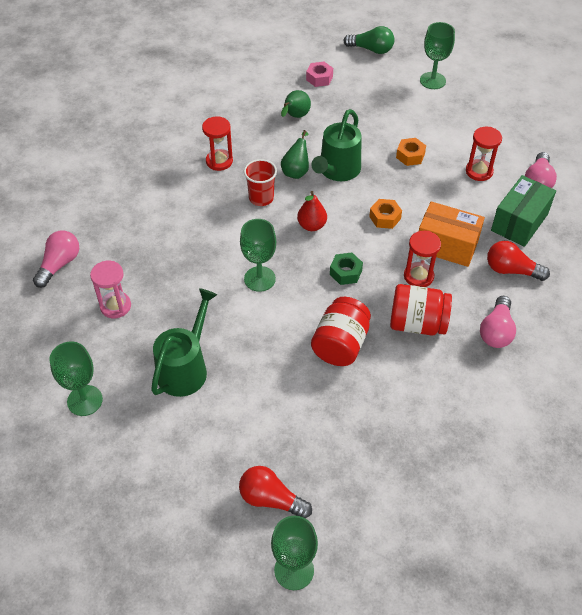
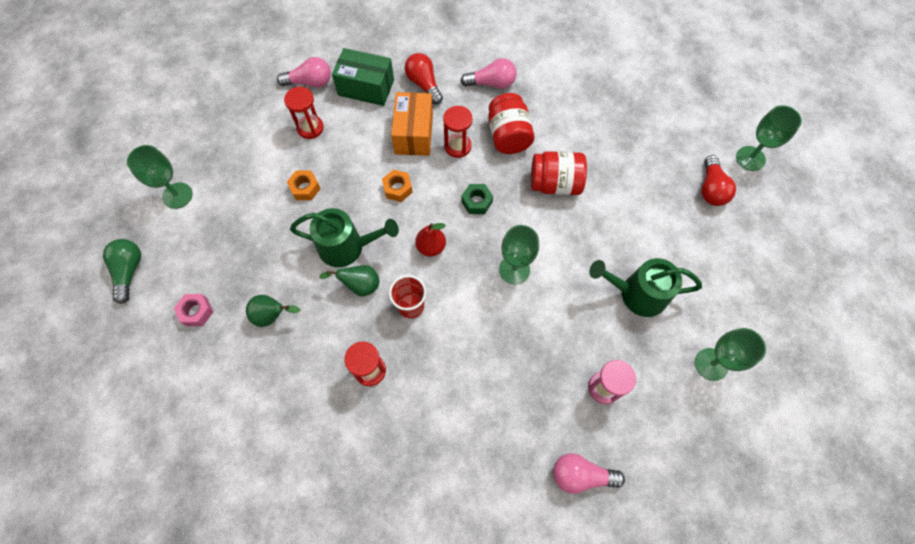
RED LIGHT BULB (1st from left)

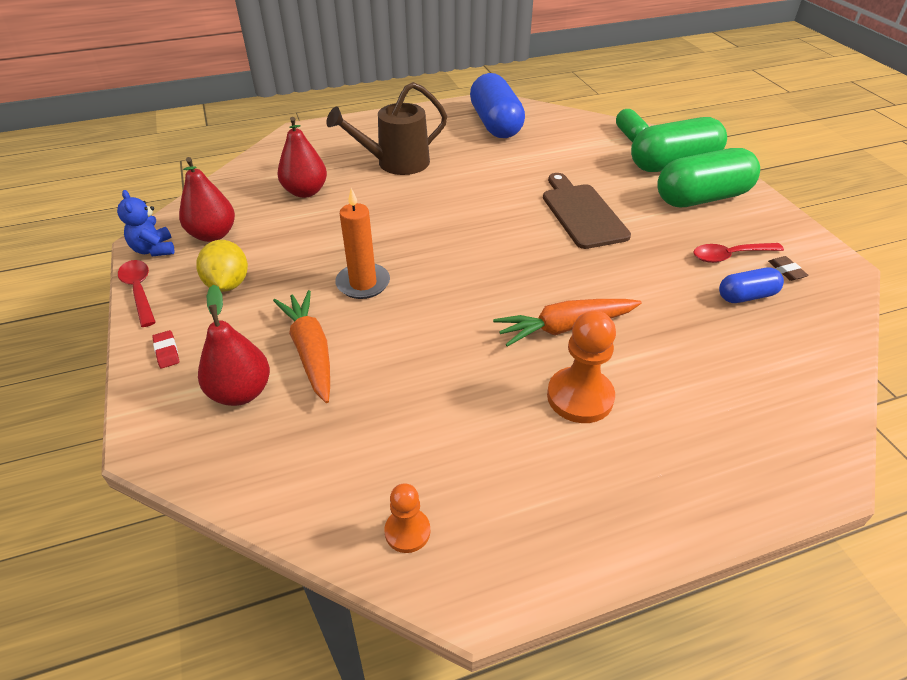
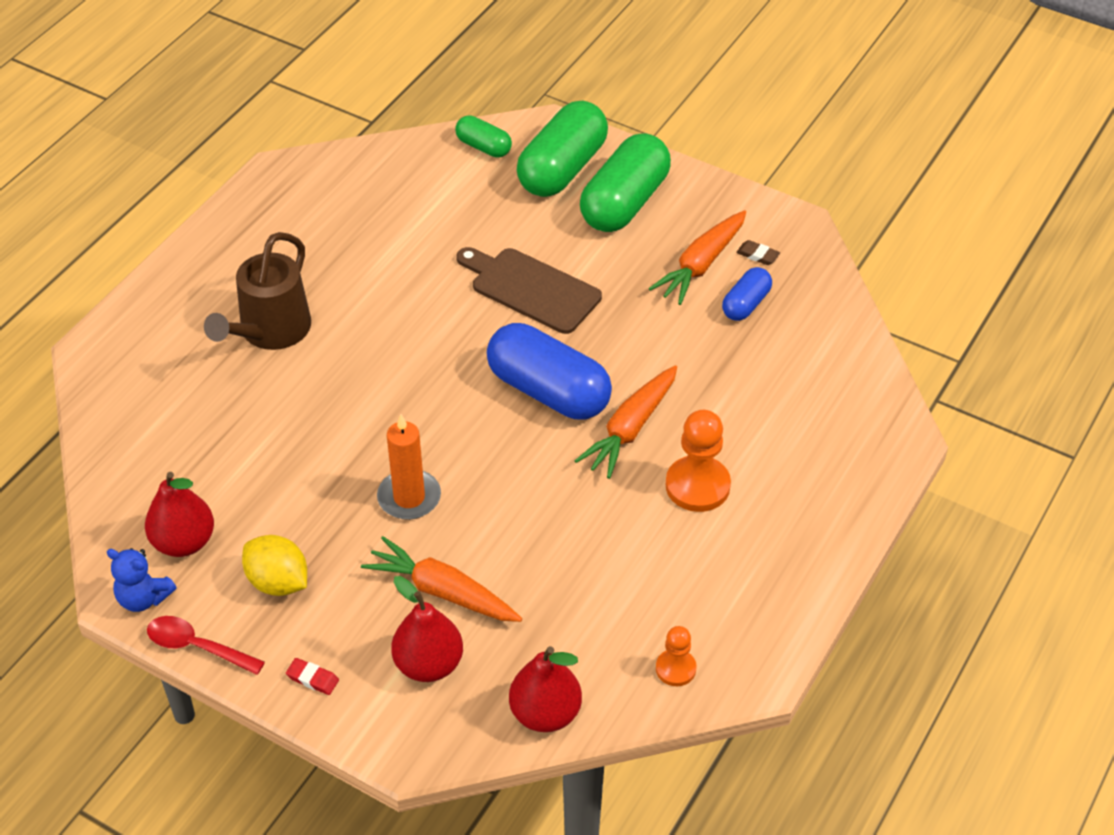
BLUE CAPSULE (1st from left)
RED PEAR (3rd from left)
ORANGE CARROT (3rd from left)

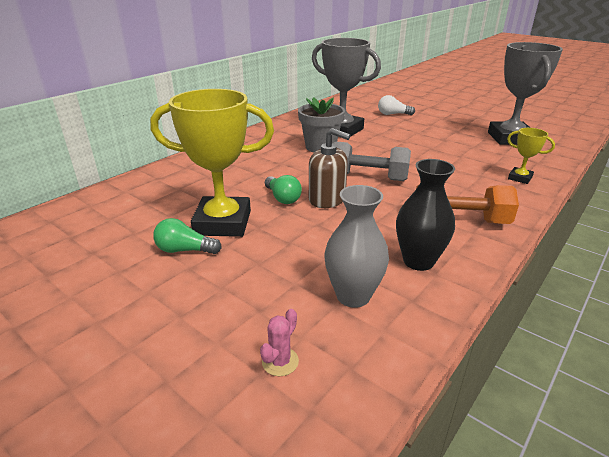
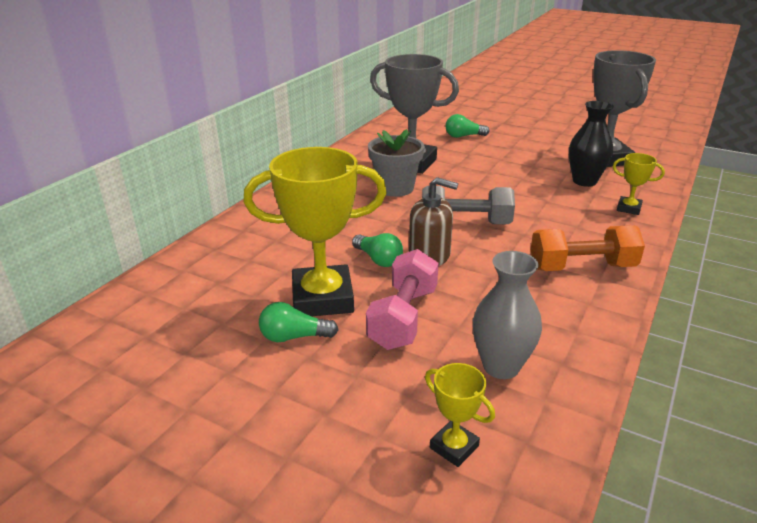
GREEN LIGHT BULB (3rd from left)
BLACK VASE
YELLOW TROPHY (2nd from left)
PINK DUMBBELL

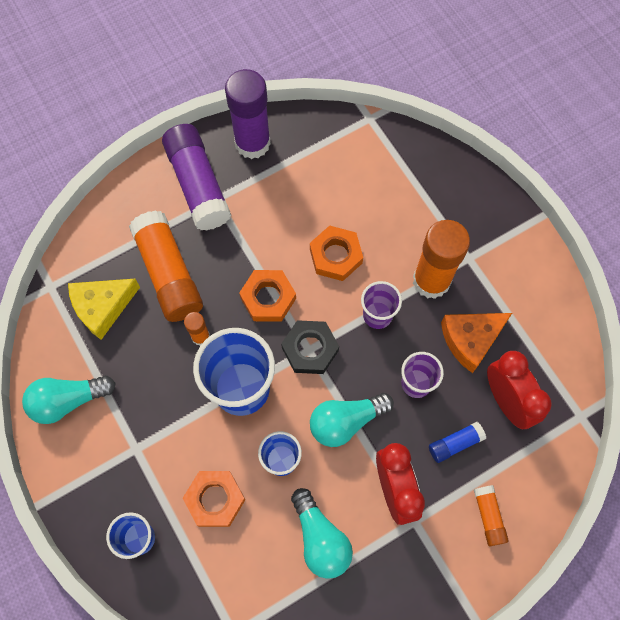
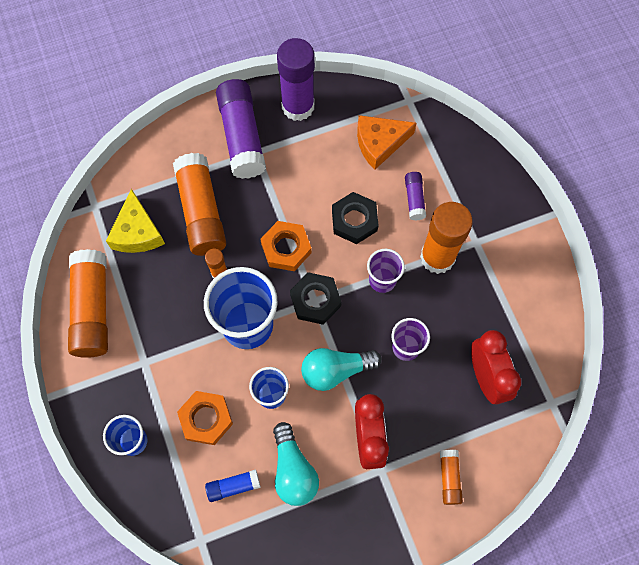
BLACK NUT (2nd from left)
YELLOW CHEESE
ORANGE CHEESE
ORANGE GLUE STICK (1st from left)
BLUE GLUE STICK
PURPLE GLUE STICK (3rd from left)

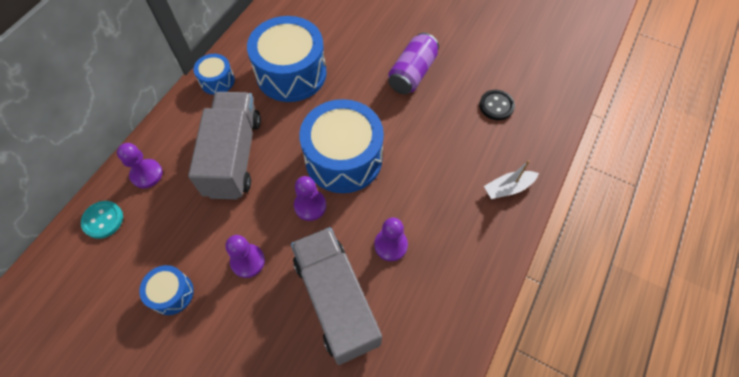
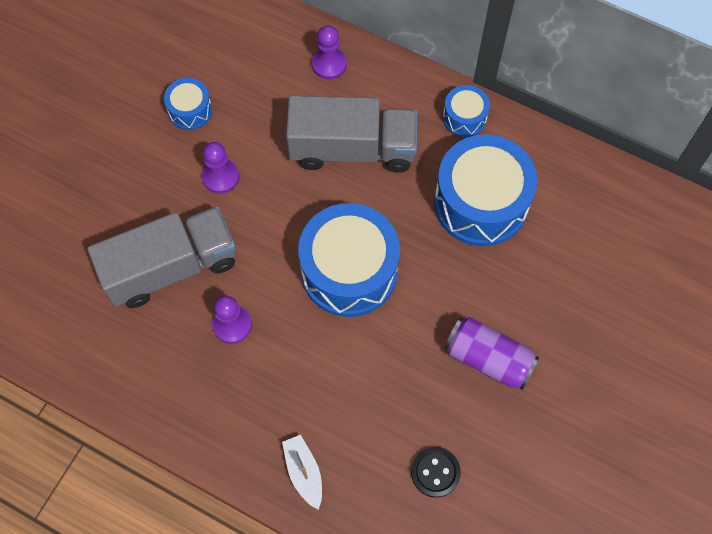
PURPLE PAWN (3rd from left in the first image)
TURQUOISE BUTTON

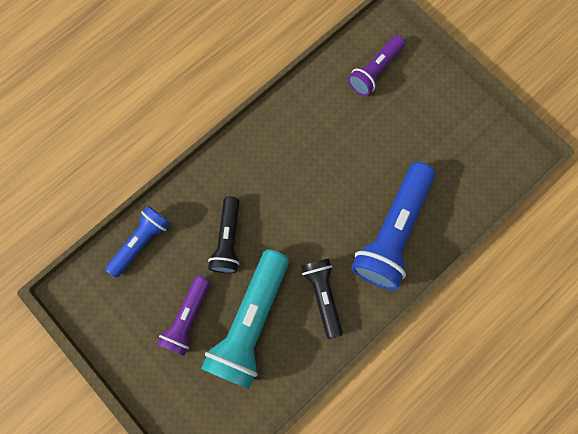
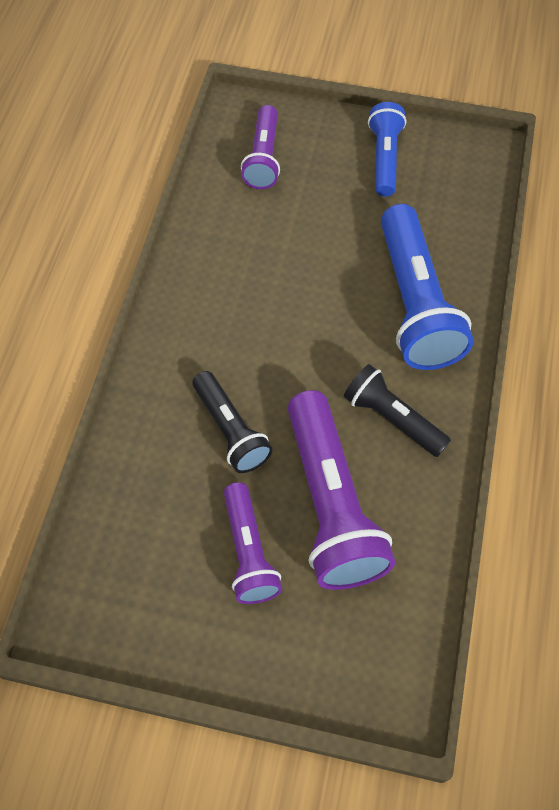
BLUE FLASHLIGHT (1st from left)
PURPLE FLASHLIGHT (3rd from left)

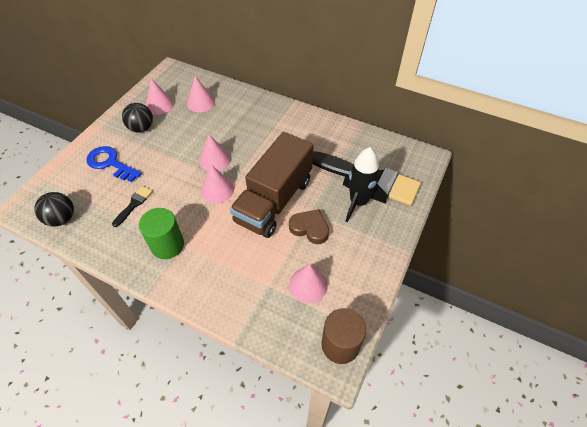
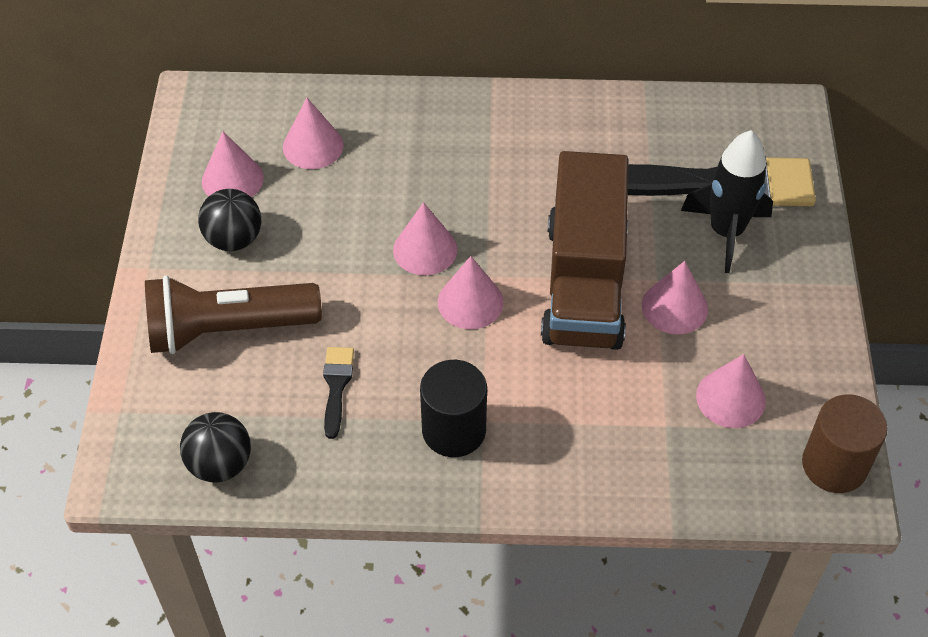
BROWN FLASHLIGHT
BLACK CYLINDER
PINK CONE (5th from left)

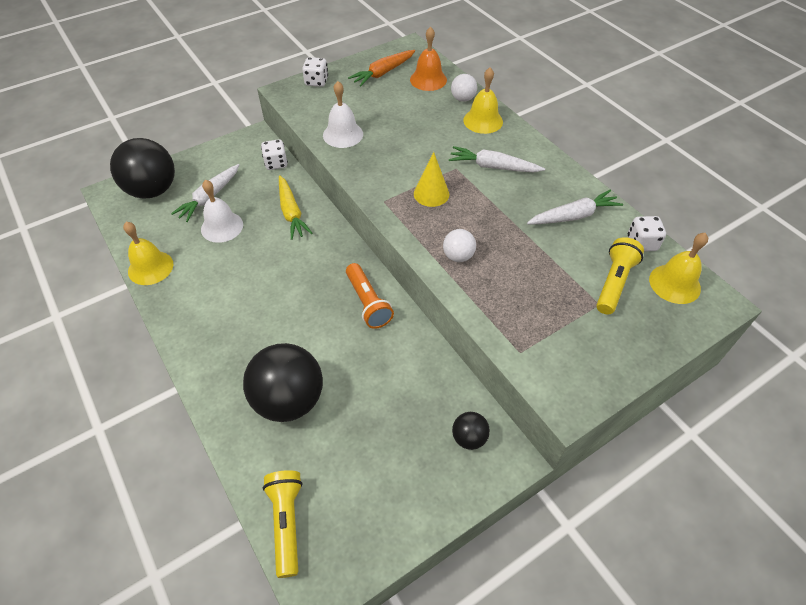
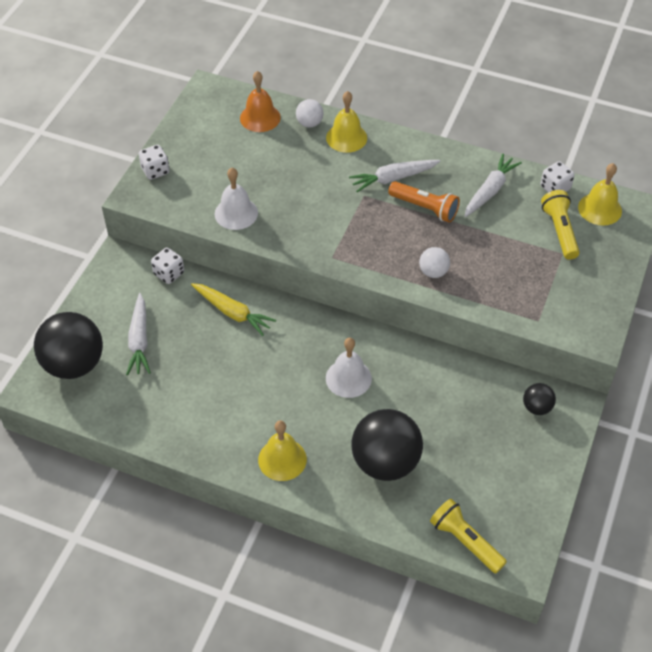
ORANGE CARROT
YELLOW CONE
WHITE BELL (2nd from left)
YELLOW BELL (1st from left)
ORANGE FLASHLIGHT

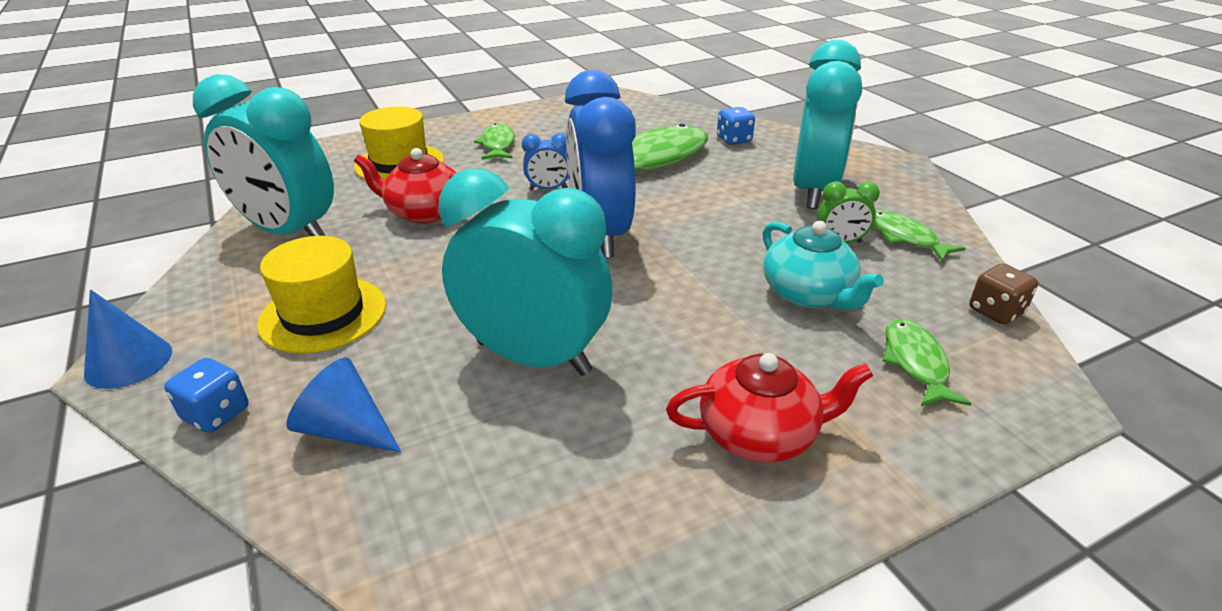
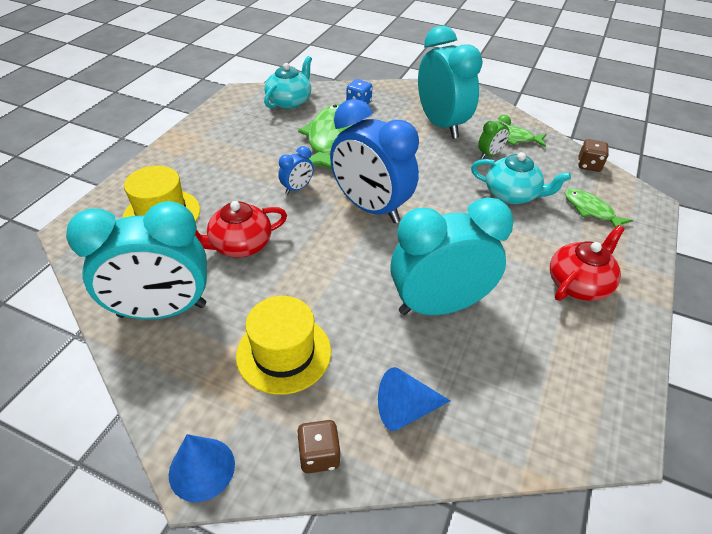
GREEN FISH (1st from left in the first image)
BROWN DICE (1st from left)
TURQUOISE TEAPOT (1st from left)

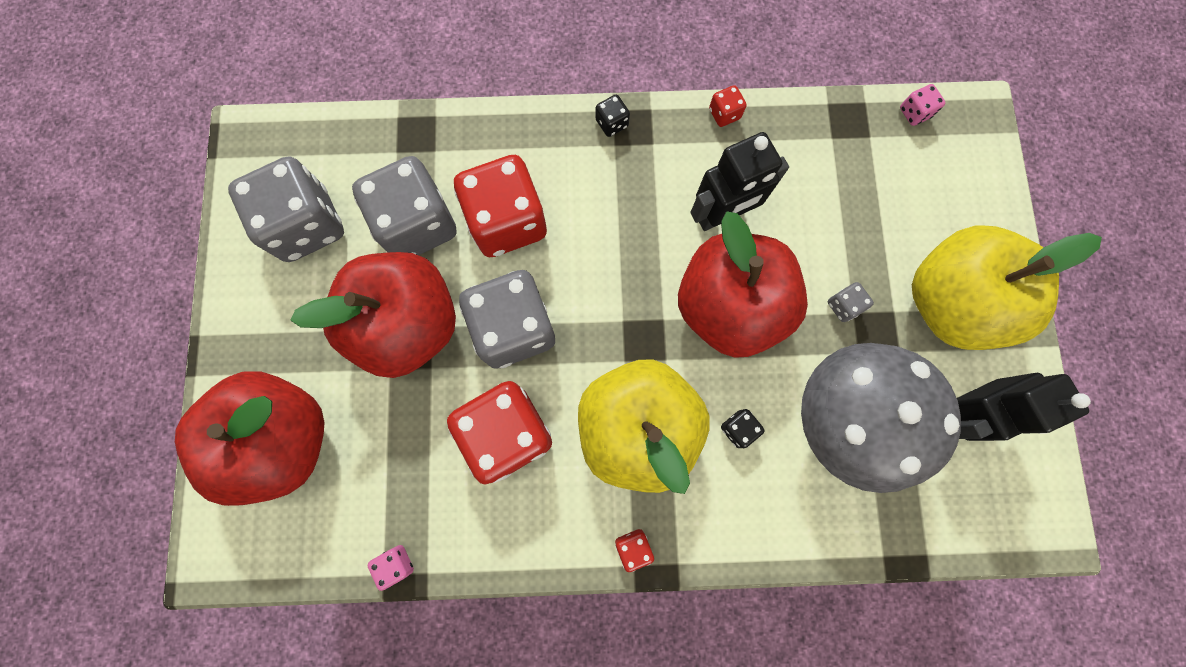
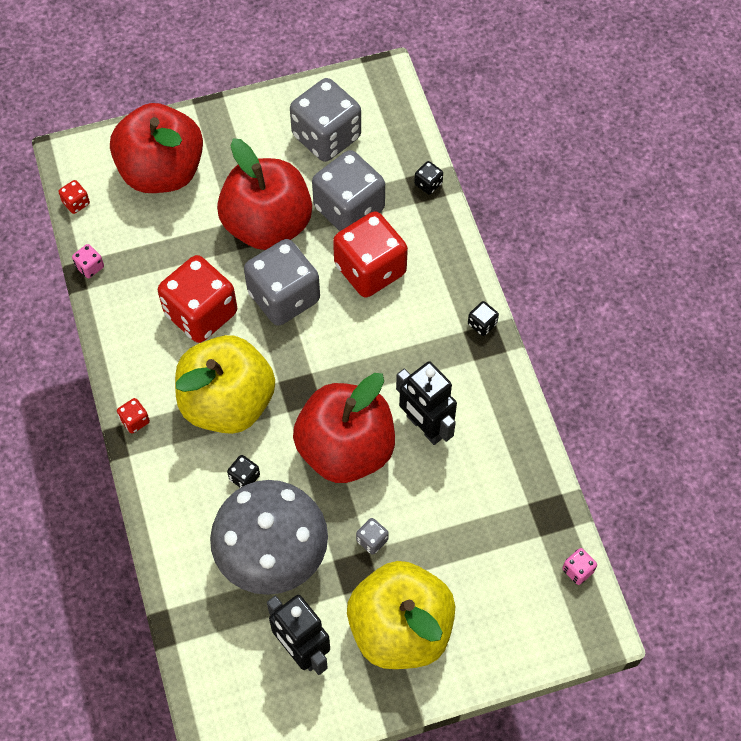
RED DICE (1st from left)
BLACK DICE (2nd from left)

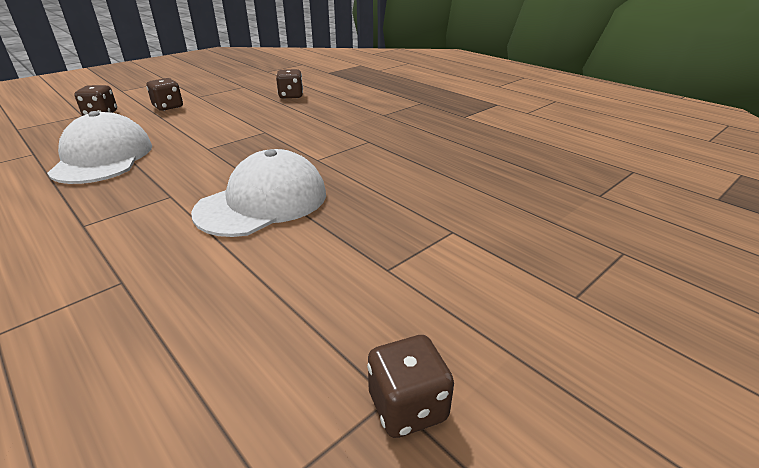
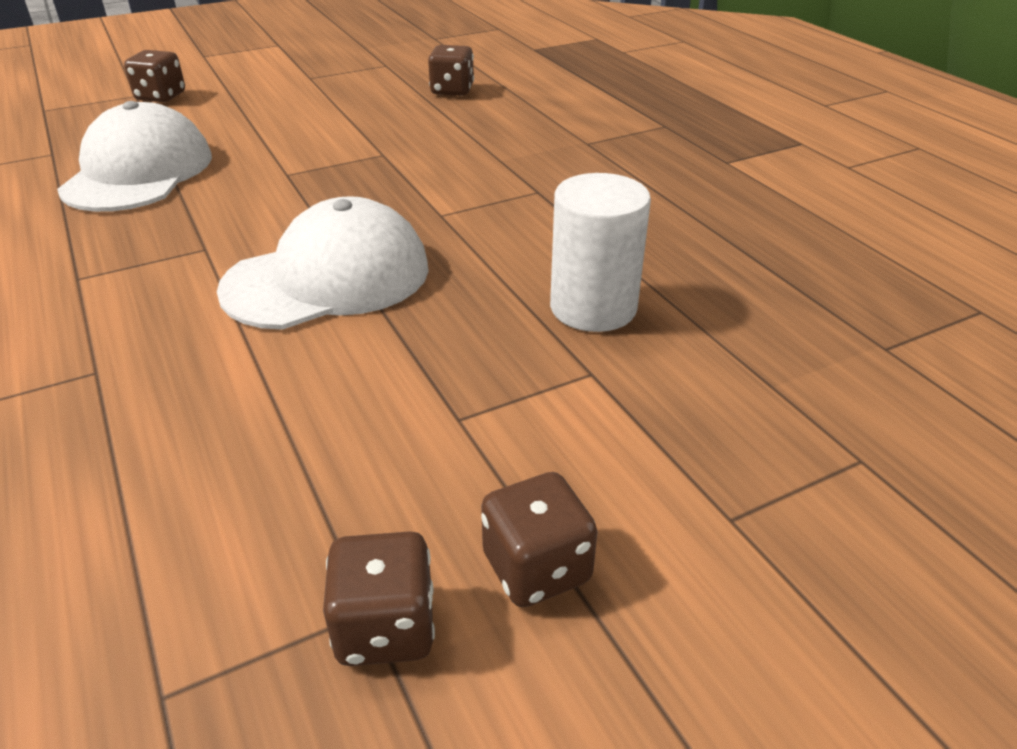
BROWN DICE (4th from left)
WHITE CYLINDER

